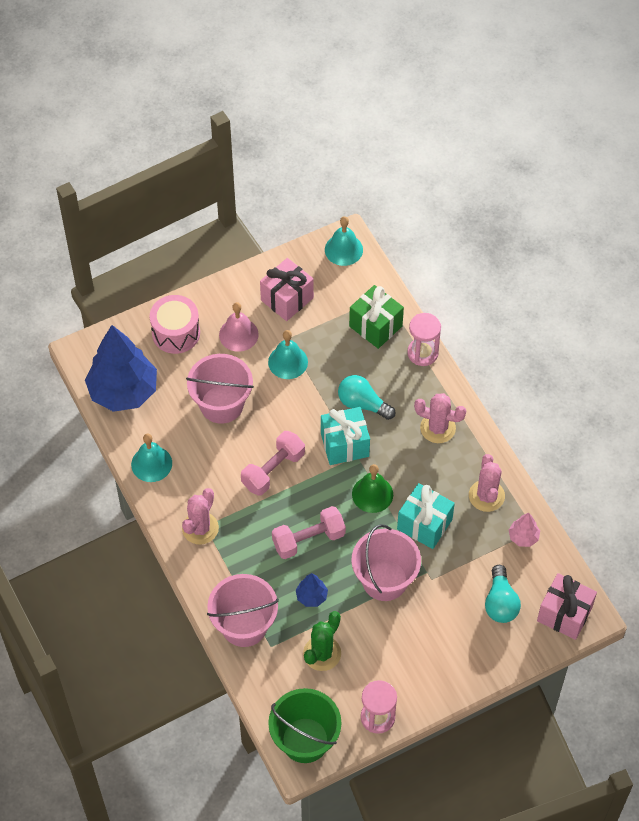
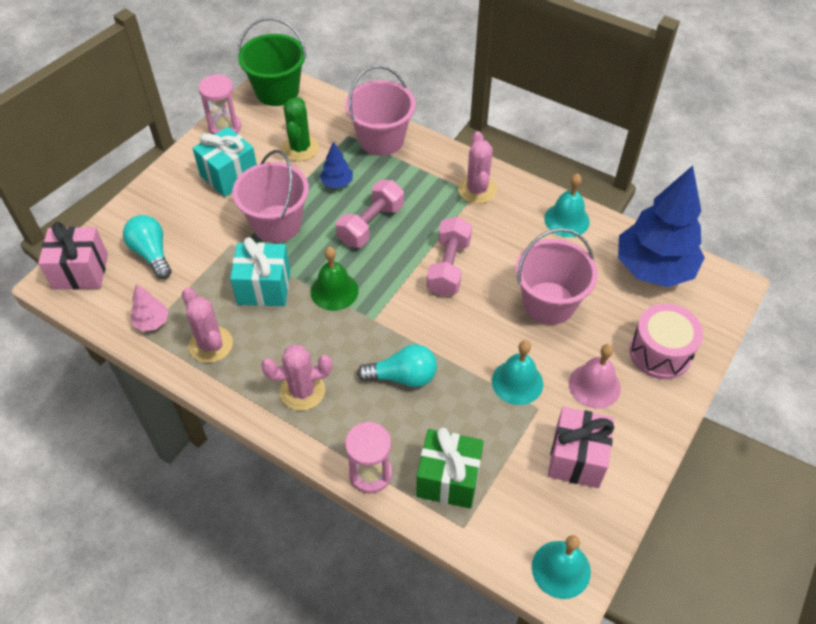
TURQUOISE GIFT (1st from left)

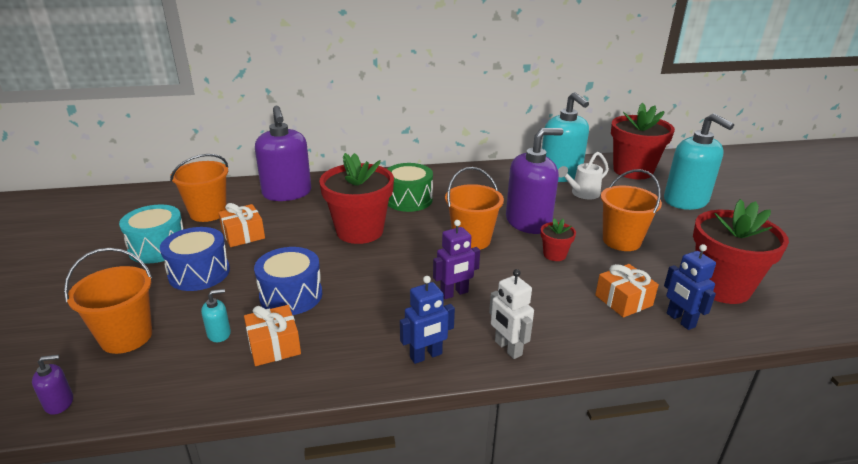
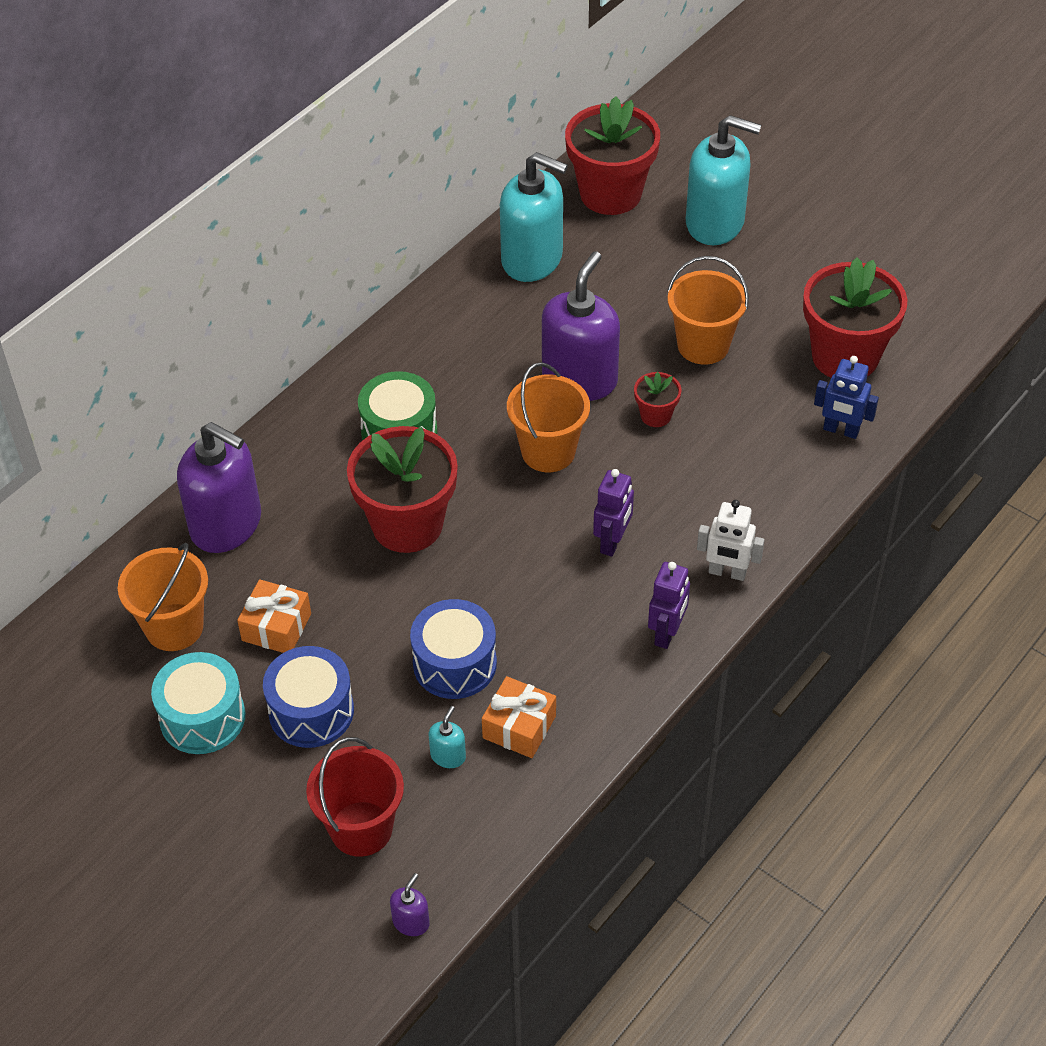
WHITE WATERING CAN
RED BUCKET
ORANGE GIFT (3rd from left in the first image)
PURPLE ROBOT (2nd from left)

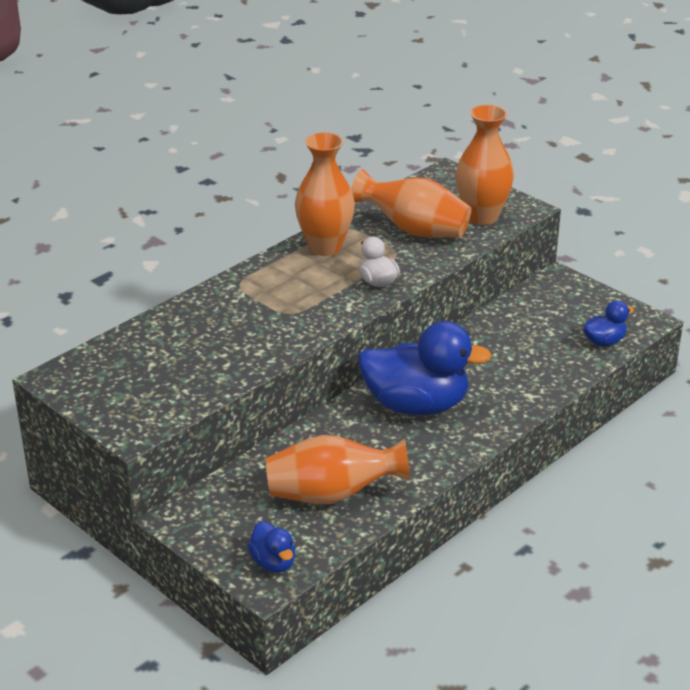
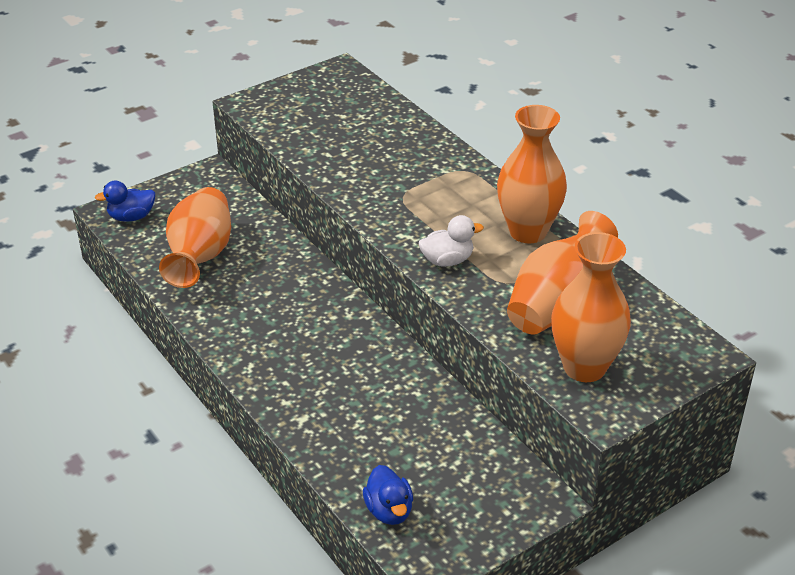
BLUE DUCK (2nd from left in the first image)

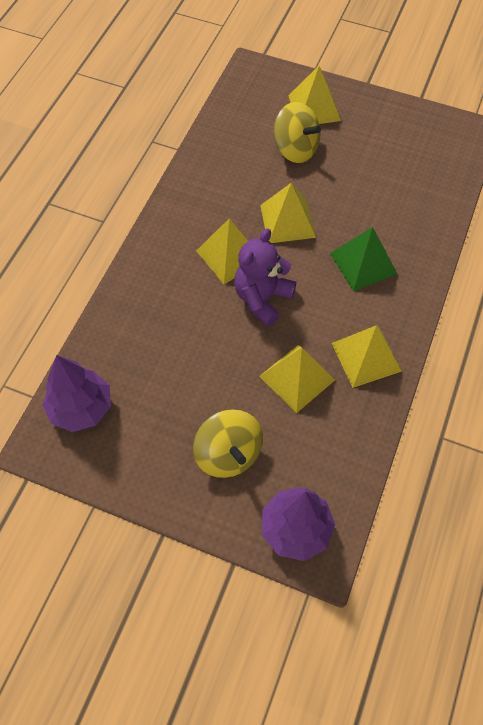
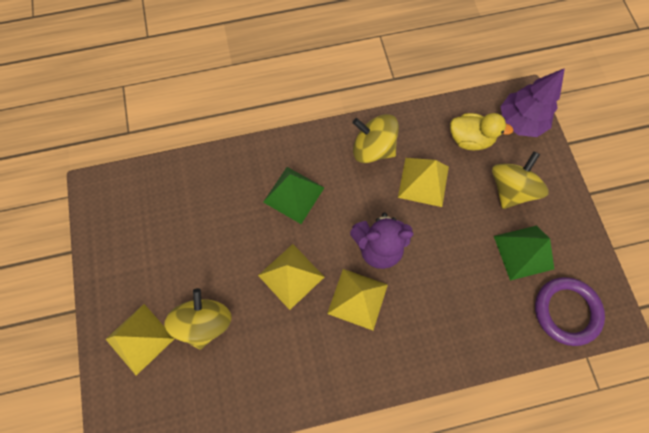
YELLOW SPINNING TOP (2nd from left)
PURPLE RING
YELLOW DUCK
GREEN PYRAMID (2nd from left)

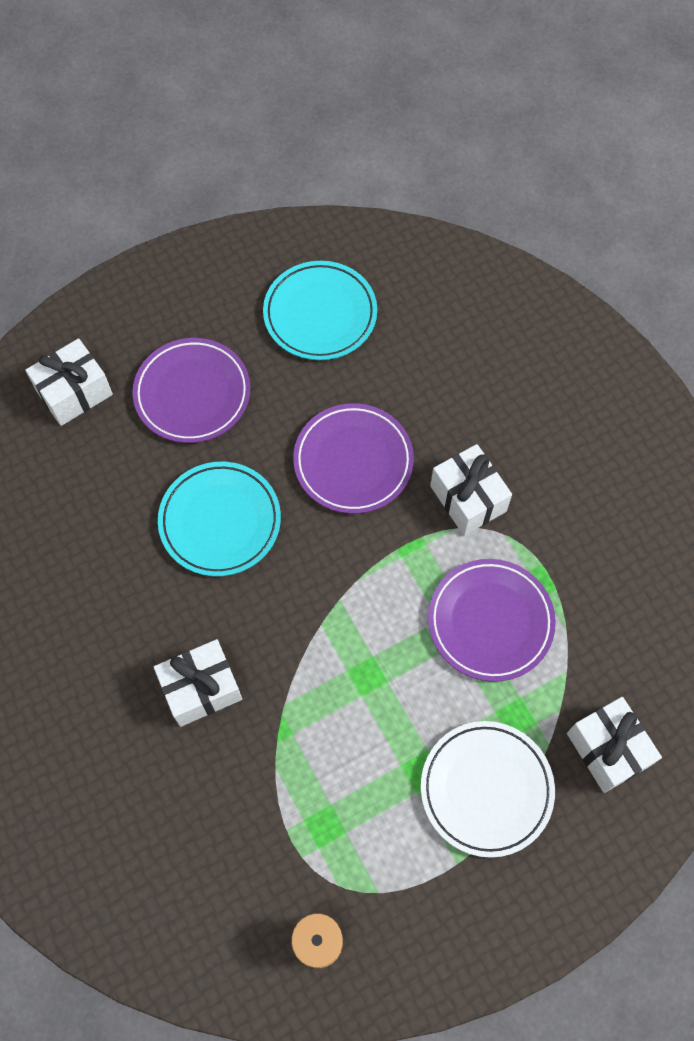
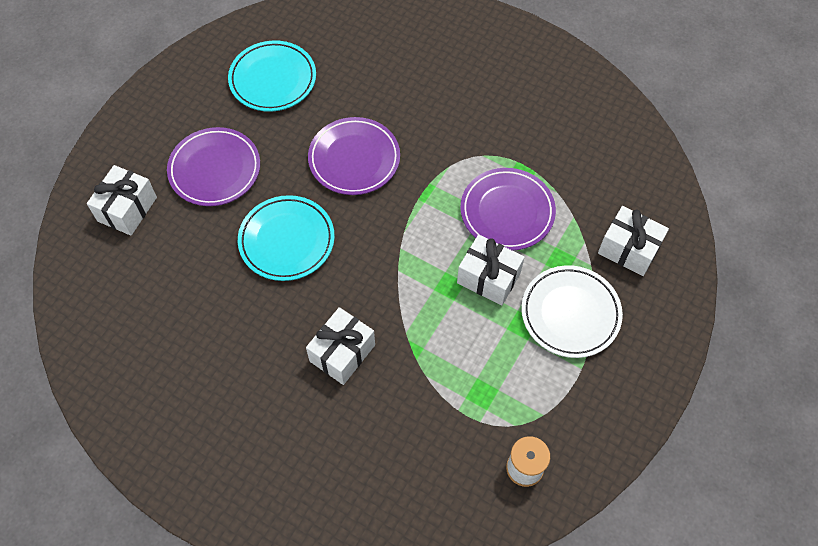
WHITE GIFT (3rd from left)

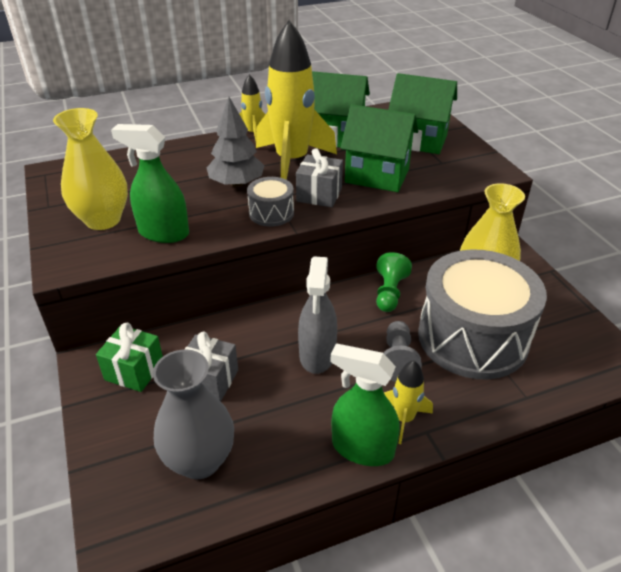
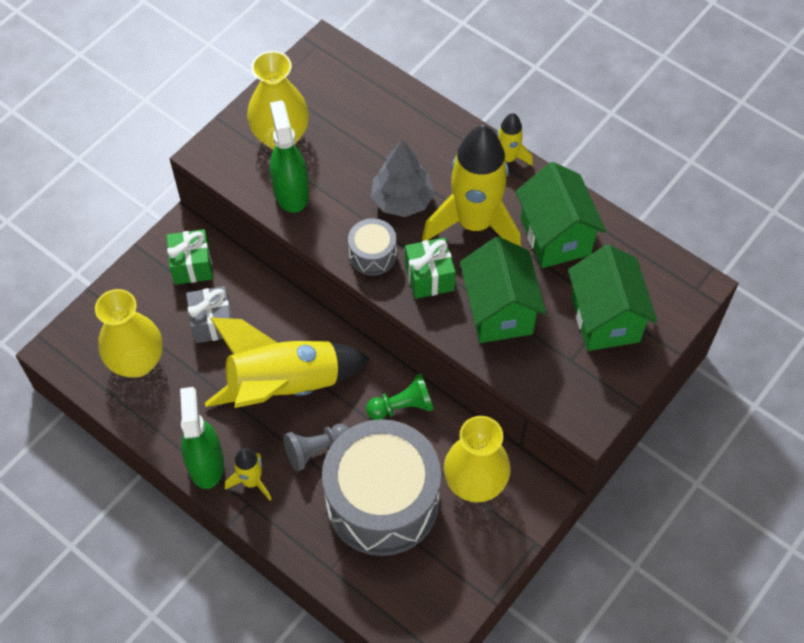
GREEN GIFT (2nd from left)
YELLOW ROCKET (2nd from left)
YELLOW VASE (1st from left)

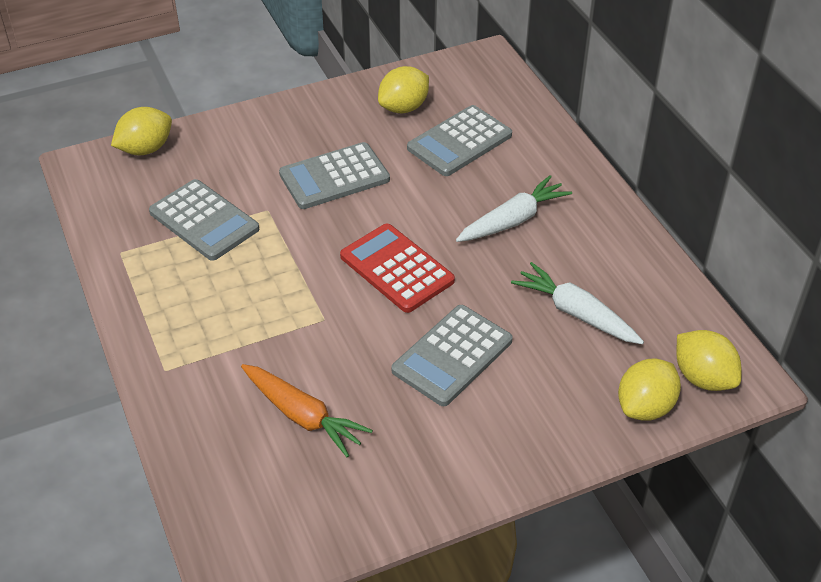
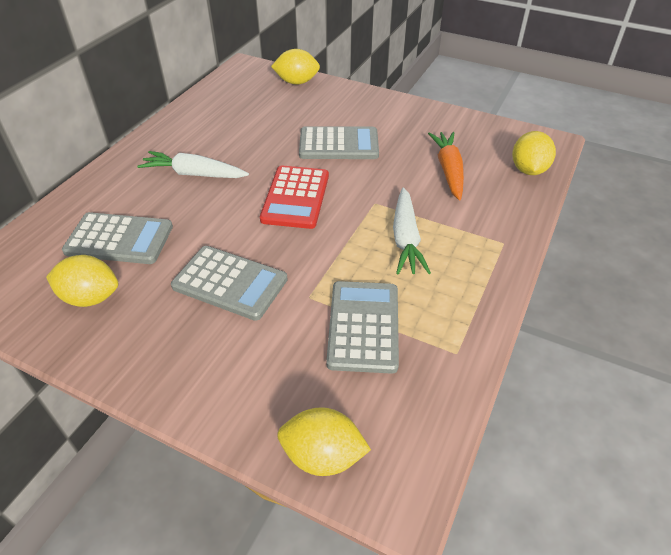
WHITE CARROT (2nd from left)
YELLOW LEMON (4th from left)

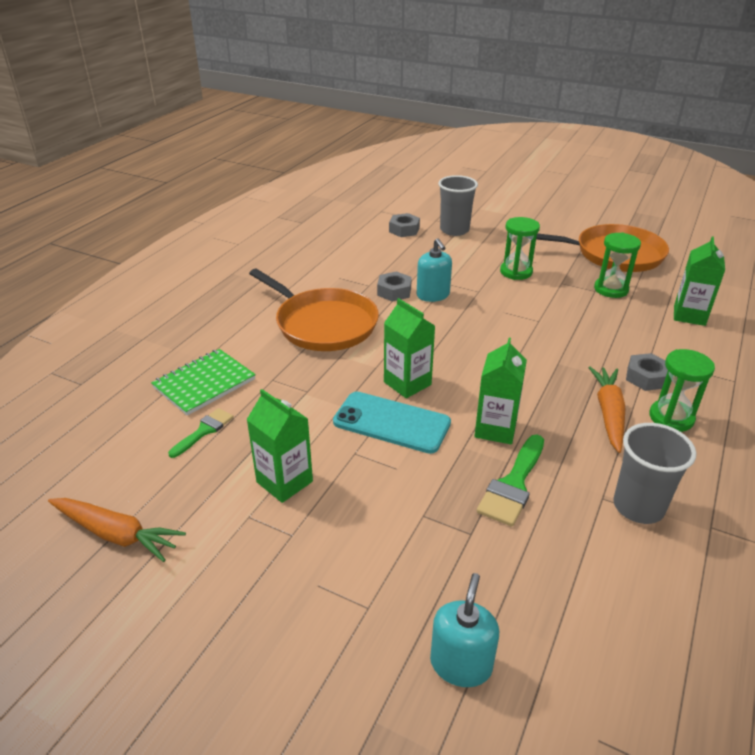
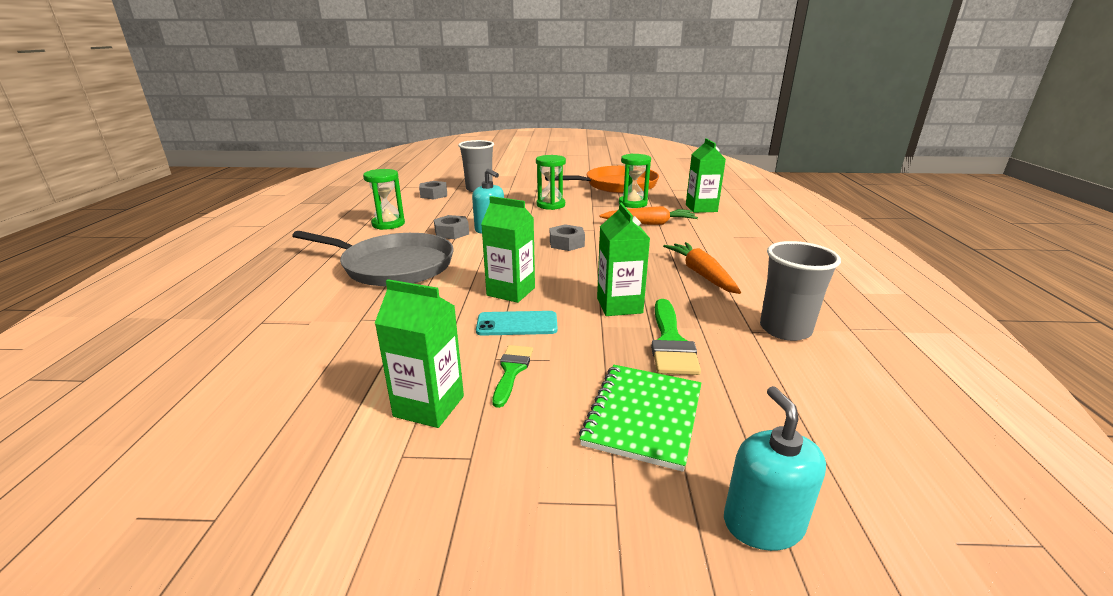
GREY PAN
GREEN NOTEBOOK
GREEN HOURGLASS (1st from left)
GREY NUT (3rd from left)
TURQUOISE PHONE
GREEN BRUSH (1st from left)
ORANGE CARROT (1st from left)

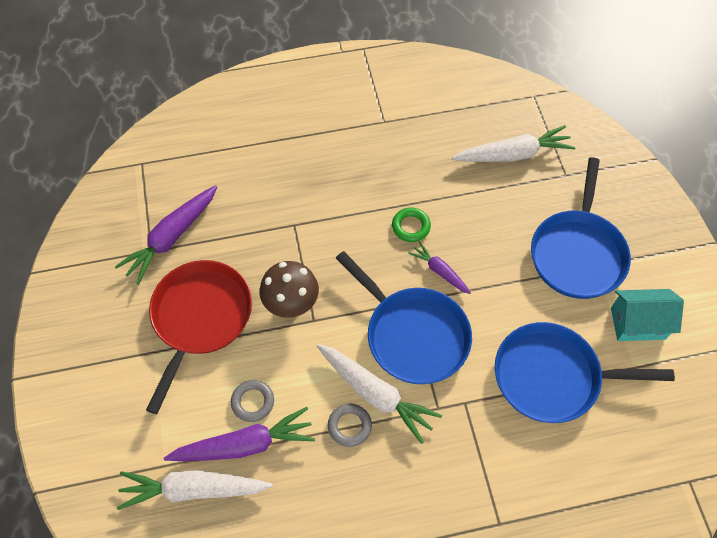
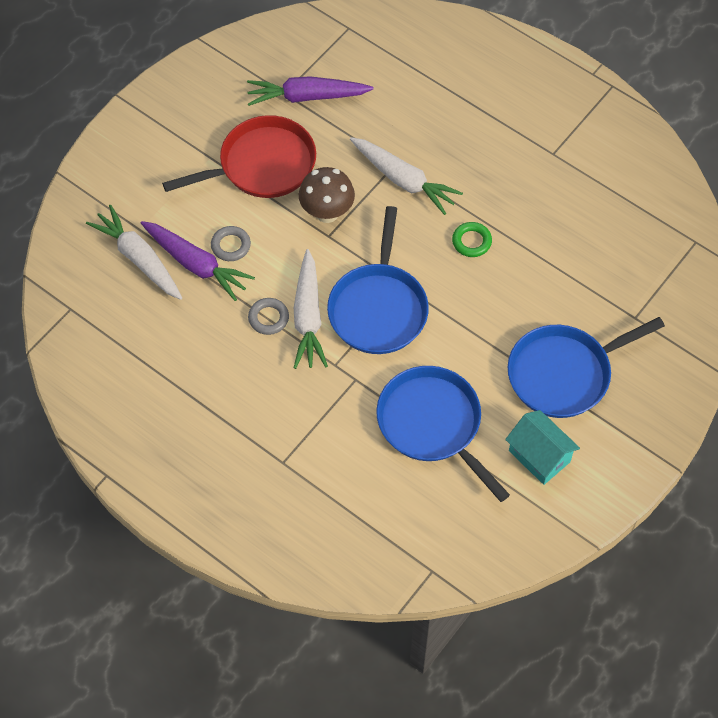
WHITE CARROT (3rd from left)
PURPLE CARROT (3rd from left in the first image)

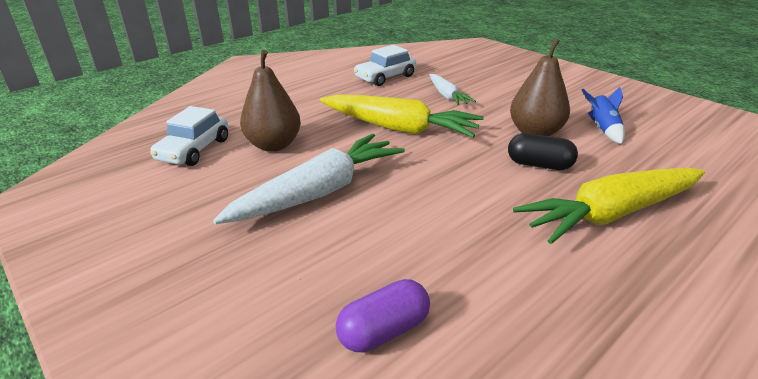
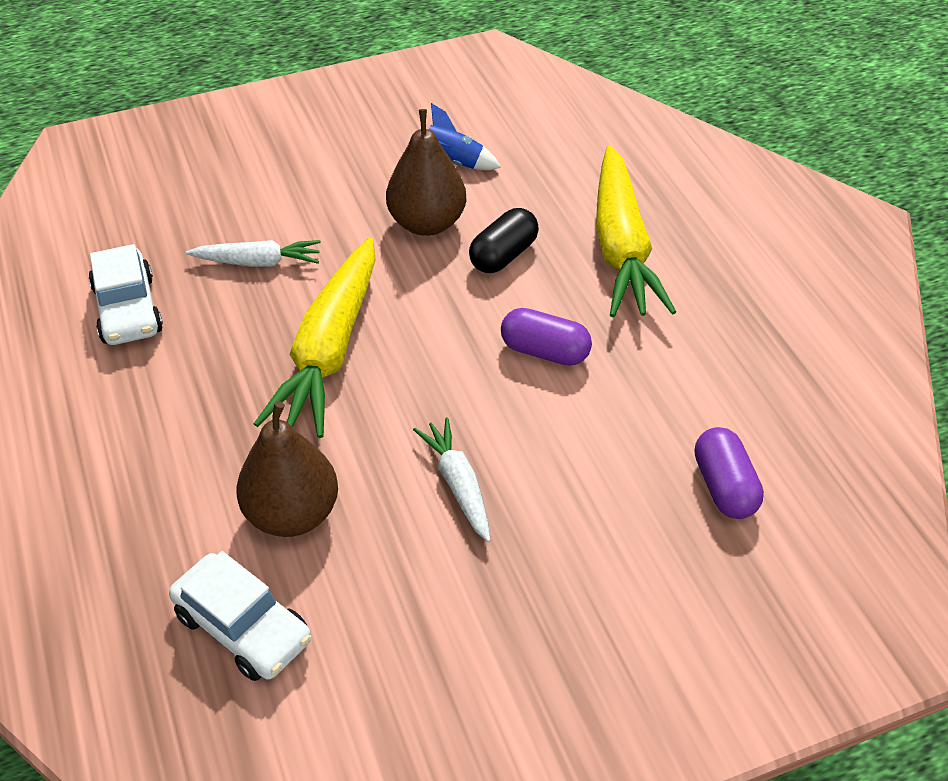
YELLOW CARROT (1st from left)
WHITE CARROT (2nd from left)
PURPLE CAPSULE (1st from left)

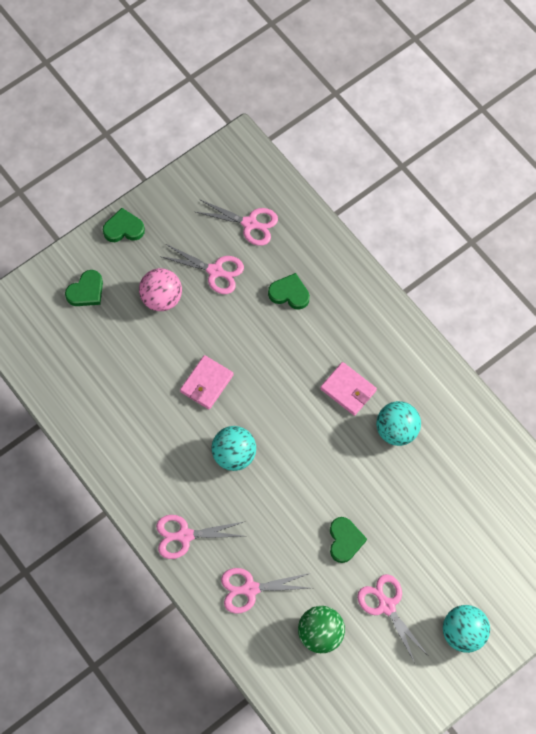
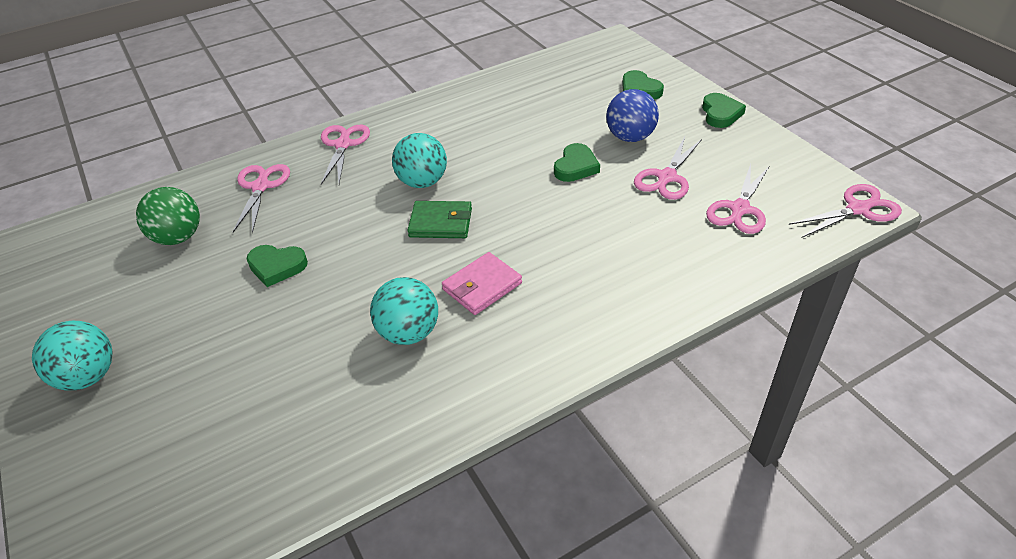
BLUE BALL
GREEN HEART (2nd from left)
PINK WALLET (1st from left in the first image)
PINK SCISSORS (5th from left)
GREEN WALLET

